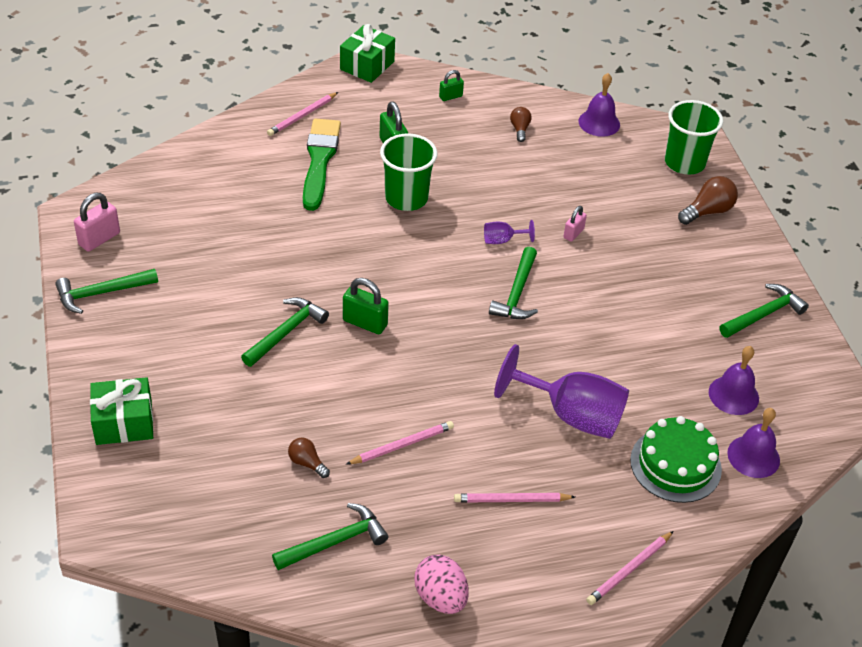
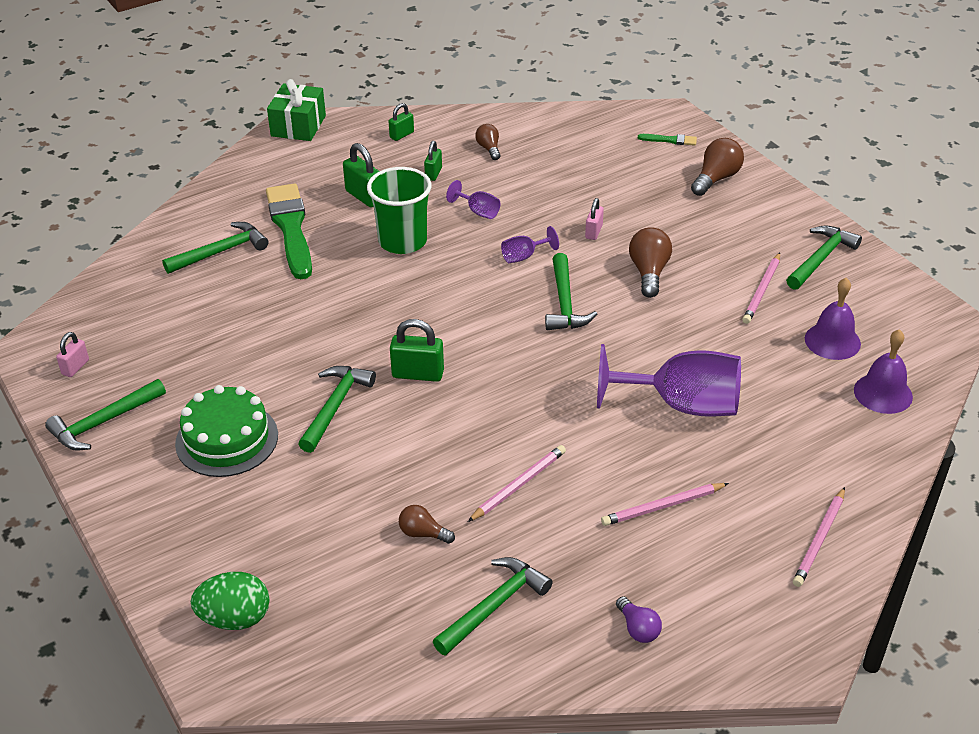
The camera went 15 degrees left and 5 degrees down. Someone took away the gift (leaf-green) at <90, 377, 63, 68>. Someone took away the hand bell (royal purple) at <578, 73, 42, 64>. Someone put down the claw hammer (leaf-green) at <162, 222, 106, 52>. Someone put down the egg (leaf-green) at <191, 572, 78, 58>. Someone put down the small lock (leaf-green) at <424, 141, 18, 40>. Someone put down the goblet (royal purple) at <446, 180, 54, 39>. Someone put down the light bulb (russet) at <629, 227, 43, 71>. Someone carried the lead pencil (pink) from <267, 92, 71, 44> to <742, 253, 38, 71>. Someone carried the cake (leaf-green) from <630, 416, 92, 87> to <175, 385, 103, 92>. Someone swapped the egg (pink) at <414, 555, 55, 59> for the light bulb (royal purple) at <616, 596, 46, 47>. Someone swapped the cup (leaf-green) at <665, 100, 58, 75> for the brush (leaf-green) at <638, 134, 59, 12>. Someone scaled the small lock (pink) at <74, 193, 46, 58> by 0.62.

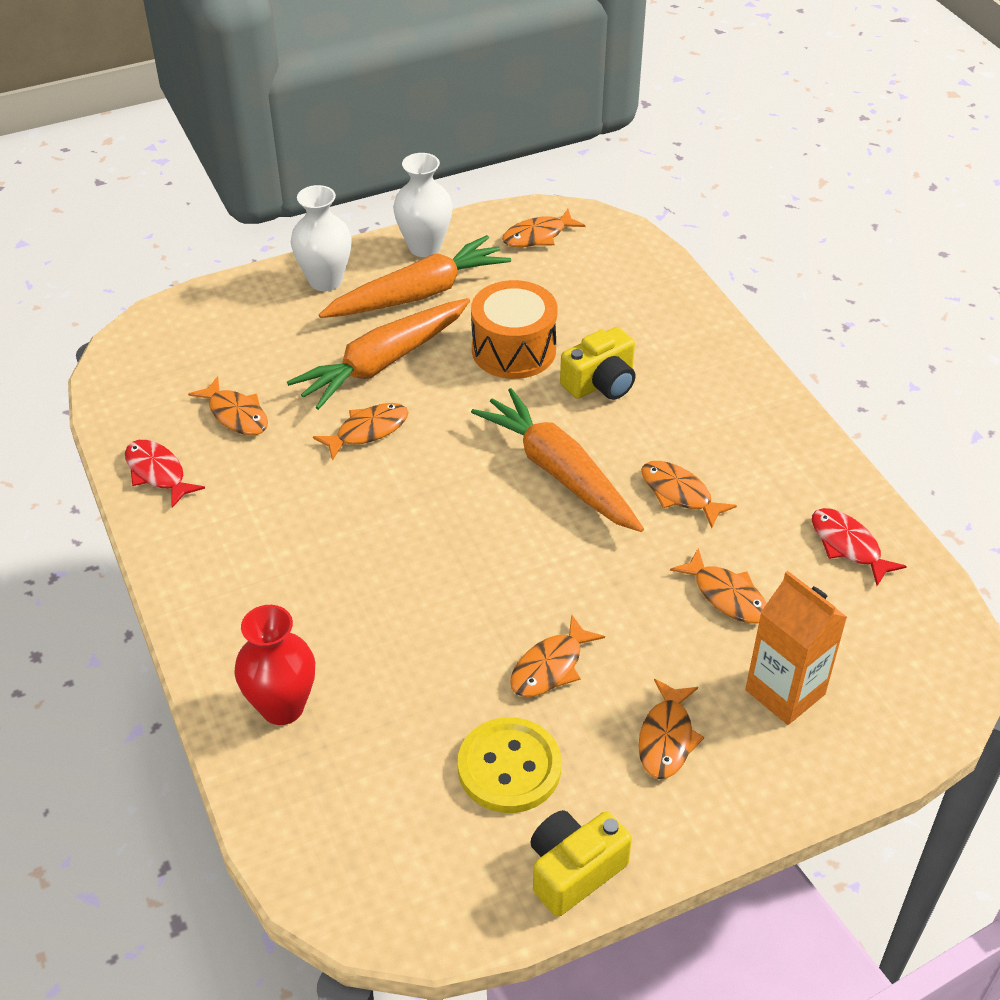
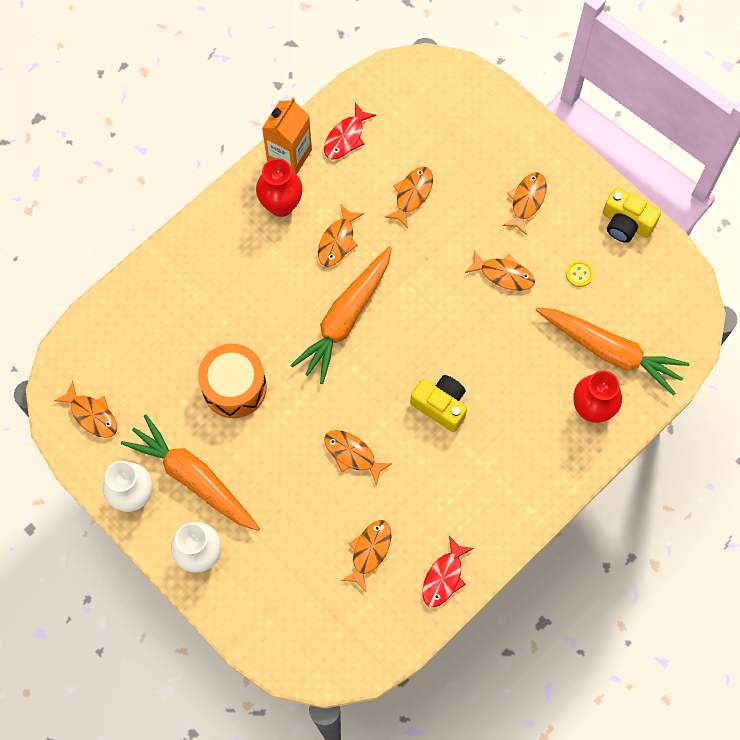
The camera went 110 degrees left and 25 degrees up. Someone put down the vase (scarlet) at <256, 158, 47, 59>. Someone carried the carrot (orange) from <287, 298, 183, 112> to <536, 307, 154, 89>. Someone carried the compact camera (yellow) from <560, 327, 76, 73> to <410, 375, 57, 57>. Someone carried the juice carton (orange) from <745, 571, 102, 154> to <262, 97, 50, 77>. Someone rotated the fish figure (orange) at <638, 679, 66, 100> by 60 degrees counterclockwise. Someone scaled the sewing button (yellow) at <458, 717, 104, 96> by 0.46.

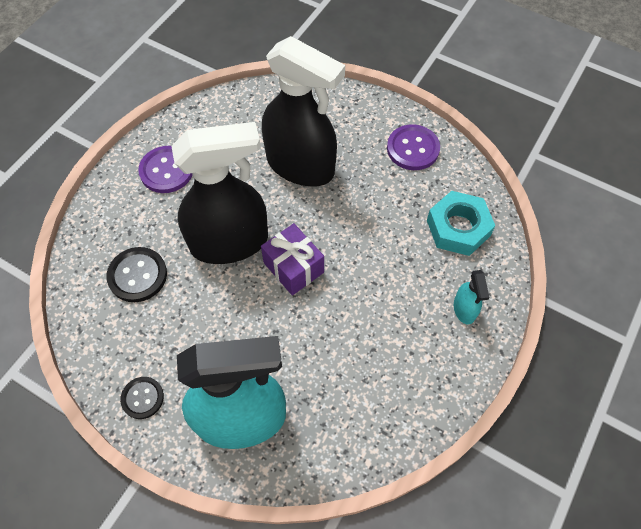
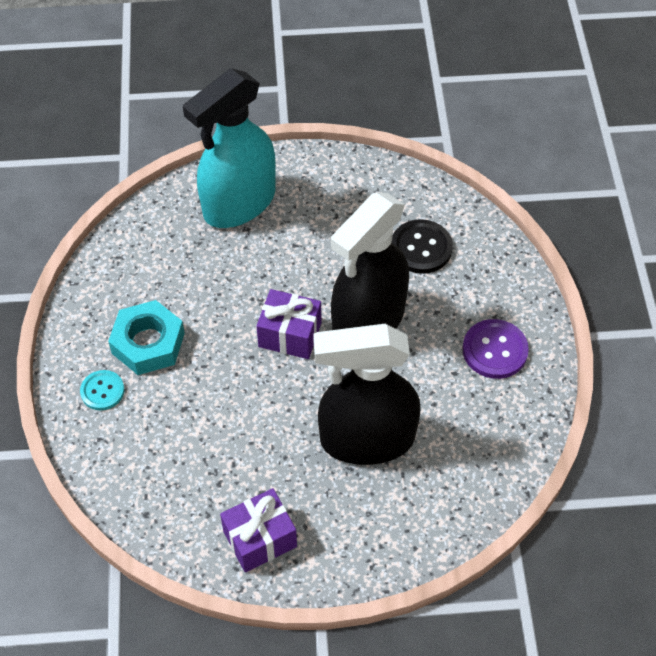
The camera went 145 degrees right and 5 degrees down. Someone took away the sewing button (black) at <120, 377, 44, 42>. Someone carried the nut (turquoise) from <427, 191, 68, 65> to <108, 300, 77, 75>. Someone swapped the sewing button (royal purple) at <387, 124, 53, 46> for the gift (royal purple) at <220, 488, 77, 84>. Someone swapped the spray bottle (turquoise) at <454, 270, 36, 54> for the sewing button (turquoise) at <80, 370, 44, 40>.

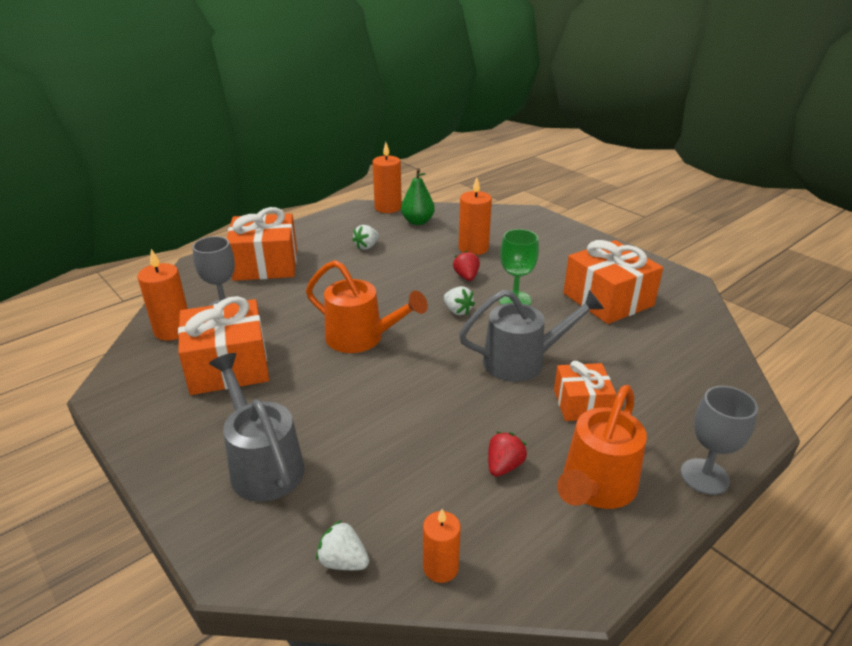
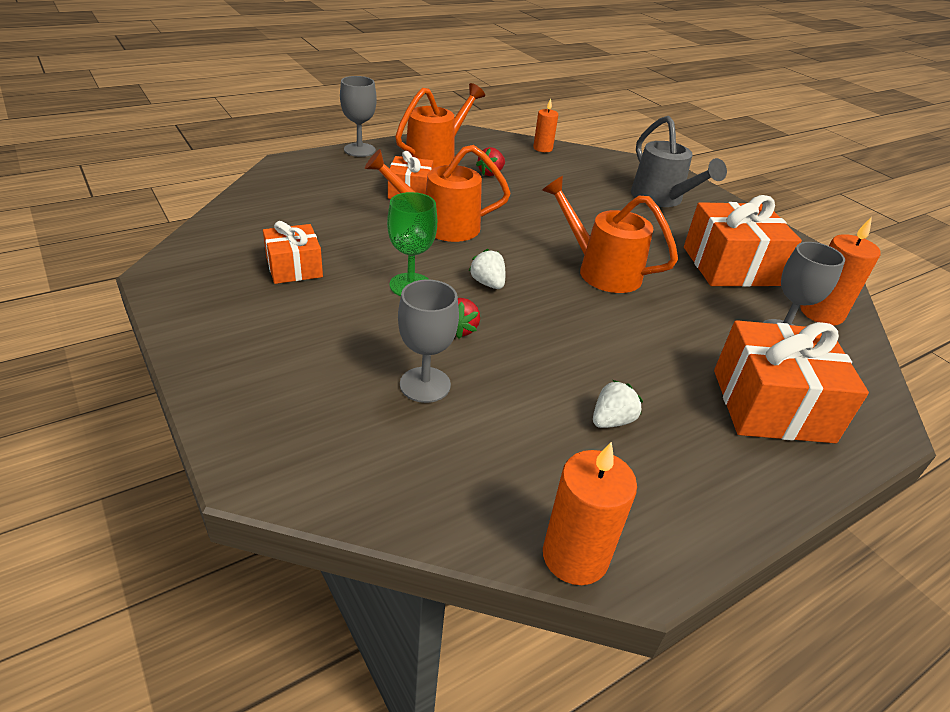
The camera went 175 degrees left and 5 degrees up. Someone took away the toy strawberry (pure white) at <316, 520, 53, 50>. Someone took away the pear (leaf-green) at <401, 168, 34, 57>. Someone swapped the candle (orange) at <459, 177, 33, 78> for the goblet (grey) at <398, 280, 61, 123>. Someone repainted the watering can (grey) at <459, 290, 145, 92>, which became the watering can (orange) at <365, 145, 146, 97>. Someone scaled the gift (orange) at <563, 240, 100, 84> by 0.59.

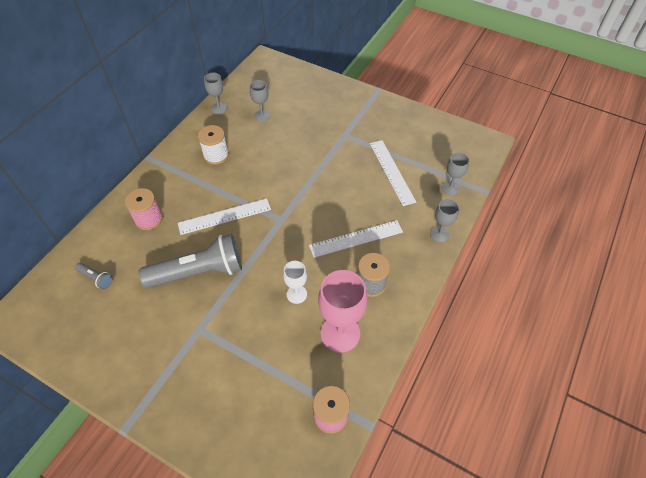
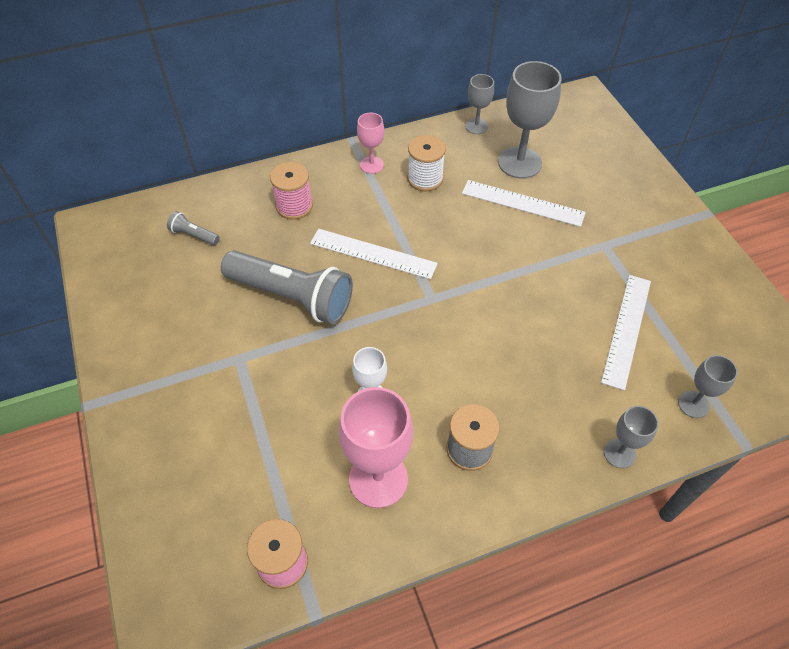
The camera went 40 degrees right and 0 degrees up. Someone put down the goblet (pink) at <357, 112, 27, 62>. Someone carried the ruler (pure white) from <309, 220, 94, 38> to <462, 180, 124, 47>. Someone rotated the pocket torch (grey) at <75, 263, 38, 26> by 135 degrees clockwise. Someone scaled the goblet (grey) at <250, 80, 20, 42> by 1.83.

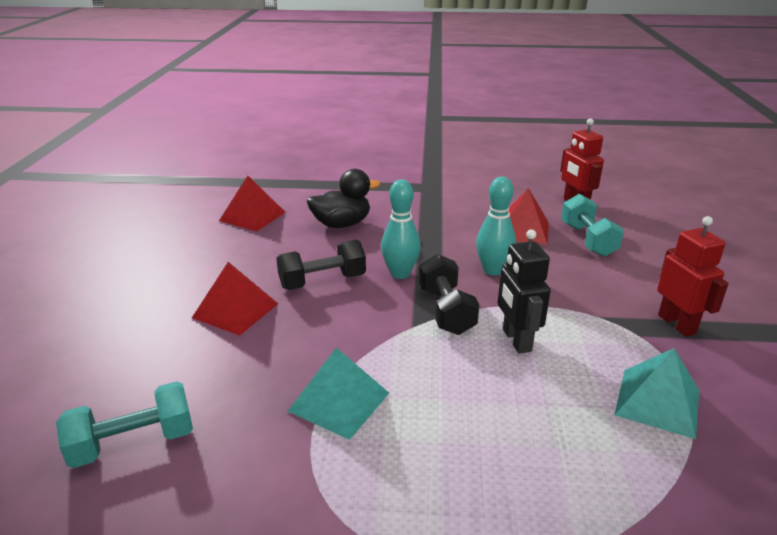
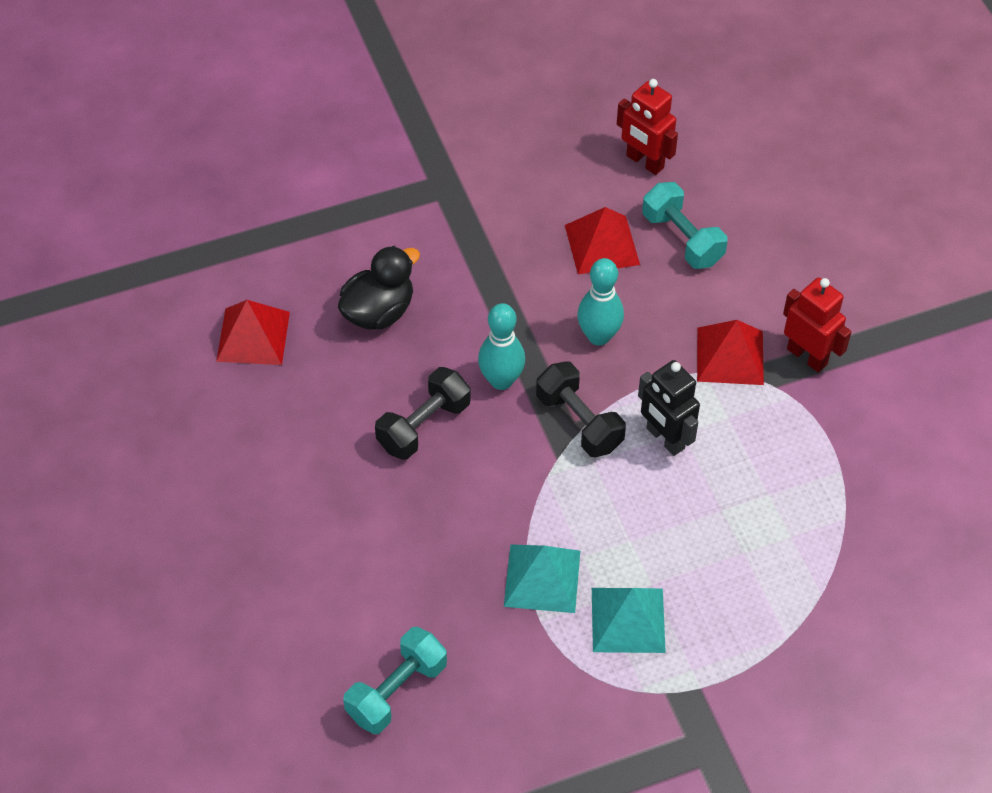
The camera went 25 degrees left and 25 degrees up. Someone carried the pyramid shape (scarlet) from <192, 262, 86, 74> to <697, 320, 67, 65>. Someone carried the pyramid shape (turquoise) from <615, 348, 84, 91> to <592, 588, 74, 65>.

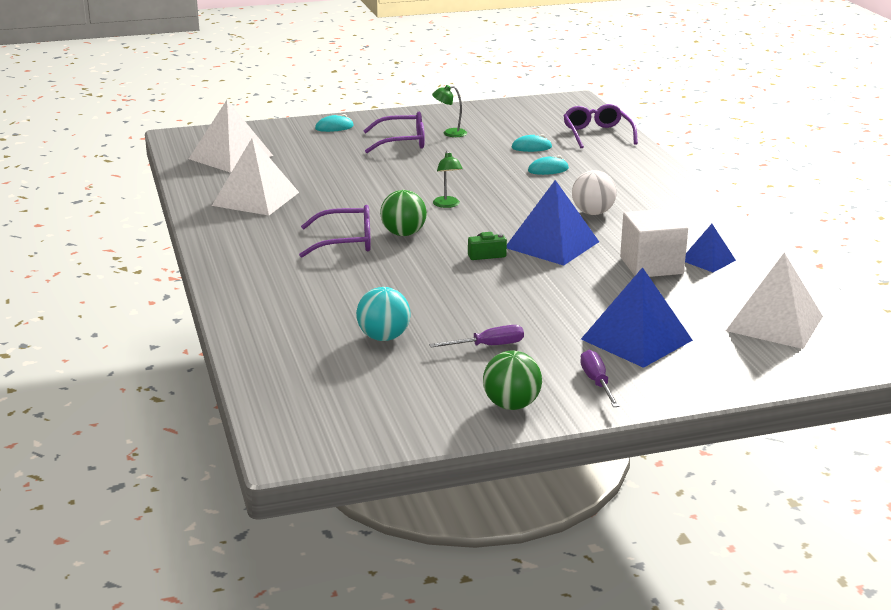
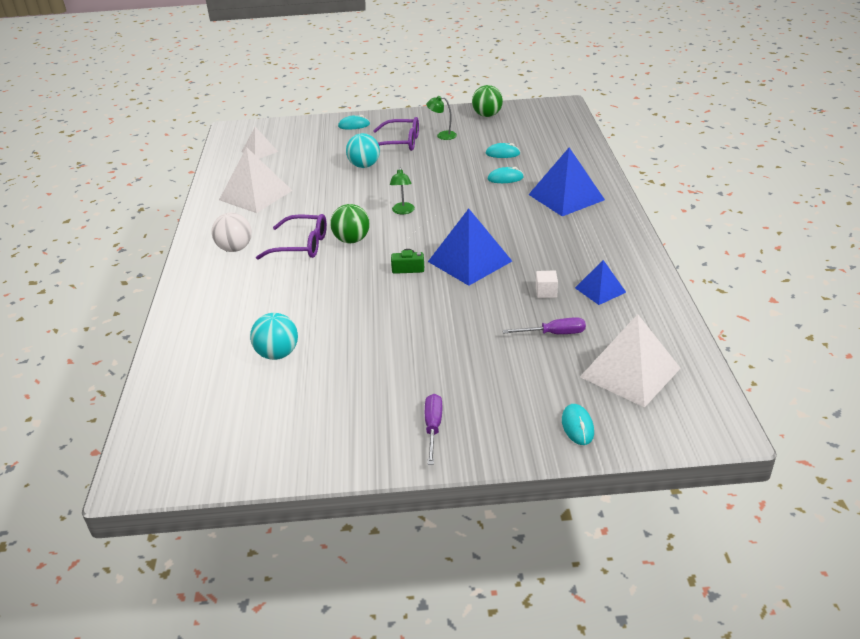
The camera went 15 degrees right and 10 degrees up. Someone took away the glasses (royal purple) at <564, 104, 74, 44>. Someone put down the play ball (turquoise) at <346, 133, 34, 35>. Someone put down the mouse (turquoise) at <562, 404, 32, 41>. Someone carried the screwdriver (royal purple) from <429, 325, 95, 23> to <503, 317, 83, 17>. Someone carried the play ball (leaf-green) from <483, 351, 59, 59> to <472, 85, 31, 32>. Someone carried the play ball (pure white) from <572, 170, 45, 45> to <211, 213, 41, 39>. Someone carried the pyramid shape (royal blue) from <581, 267, 112, 101> to <528, 147, 77, 69>. Someone scaled the pyramid shape (pure white) at <189, 100, 84, 73> by 0.57. Someone scaled the cube (pure white) at <620, 208, 68, 69> by 0.44.

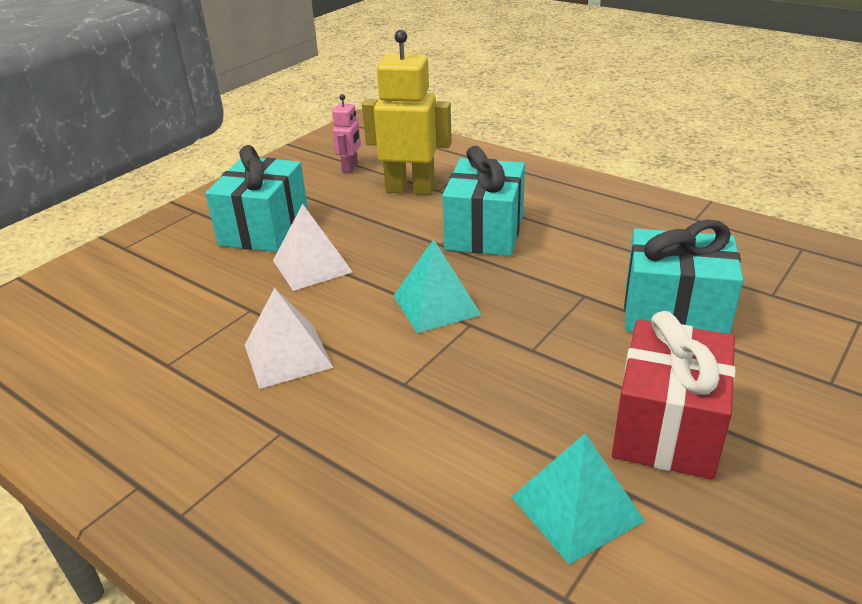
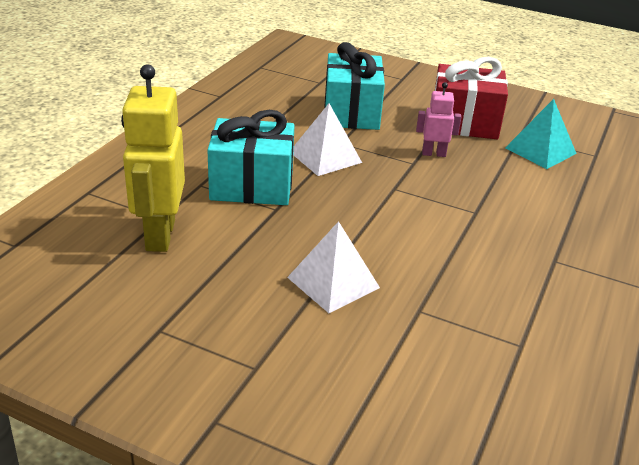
The camera went 105 degrees left and 0 degrees up. Someone took away the gift (turquoise) at <205, 145, 103, 107>. Someone took away the pyramid shape (turquoise) at <393, 239, 88, 94>. Someone carried the pyramid shape (pure white) from <245, 288, 88, 101> to <293, 104, 69, 72>. Someone carried the toy robot (pink) from <332, 94, 29, 79> to <416, 82, 45, 75>.

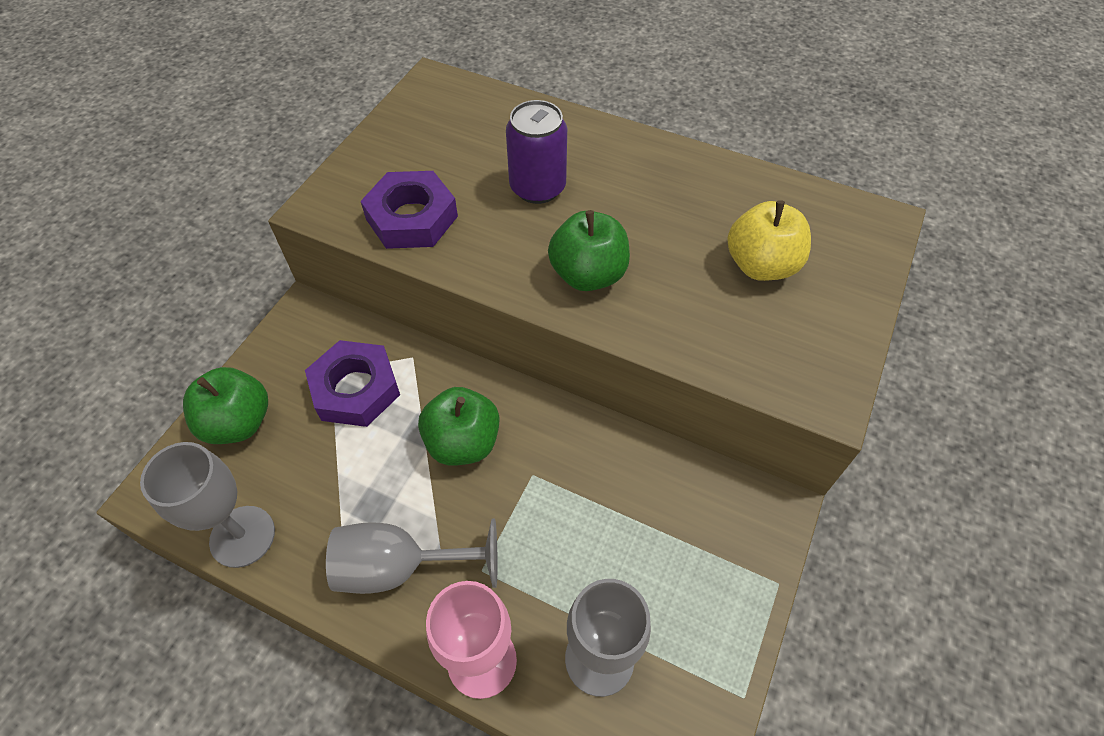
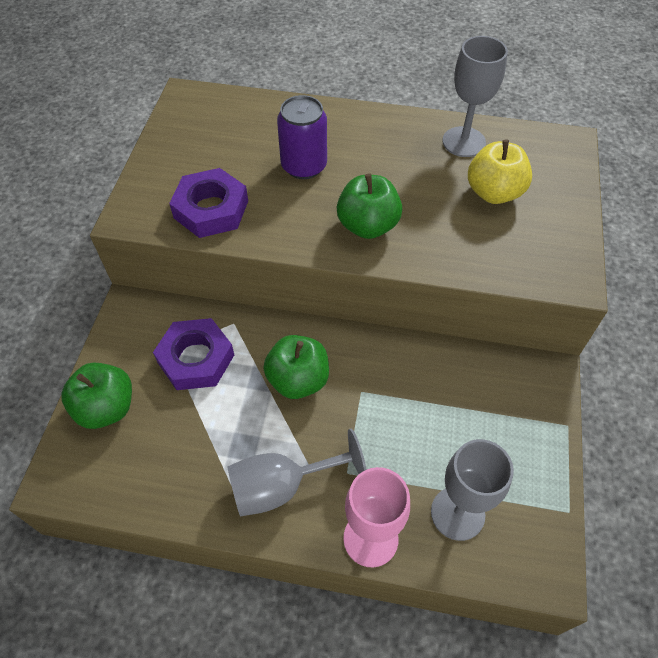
The camera went 15 degrees left and 0 degrees up. Someone carried the goblet (grey) from <140, 442, 135, 126> to <442, 36, 66, 121>.

